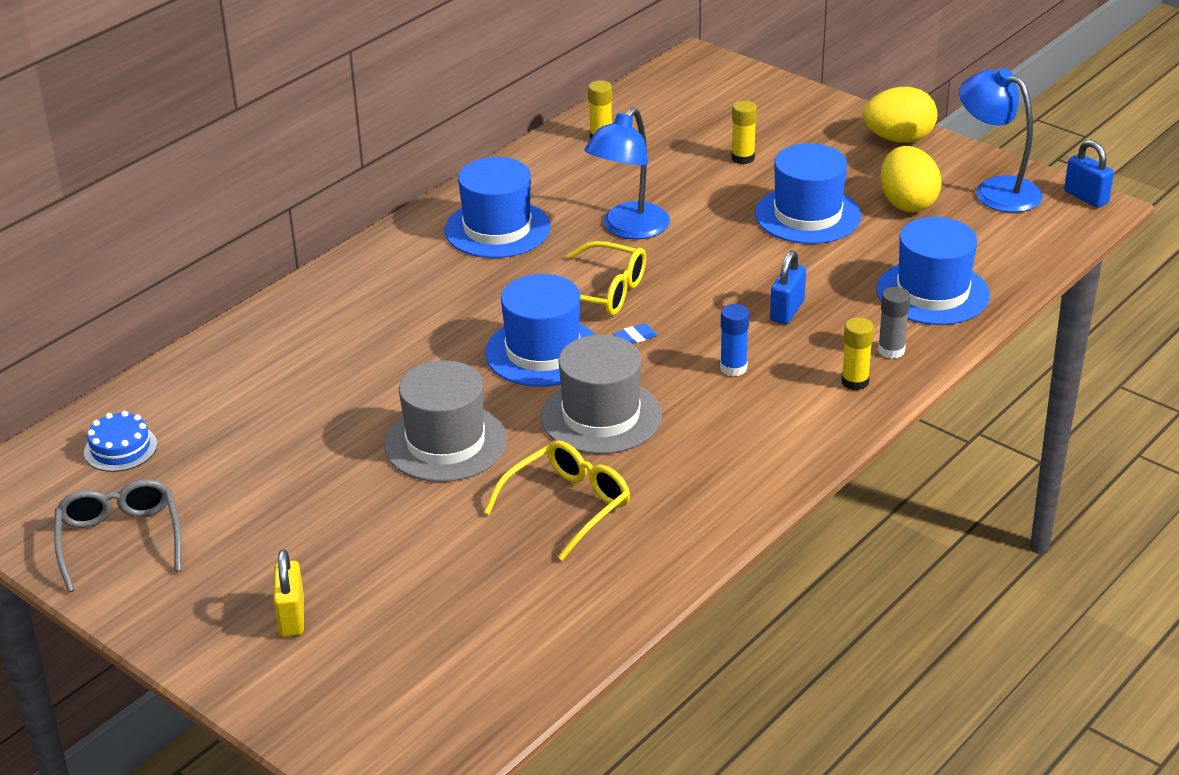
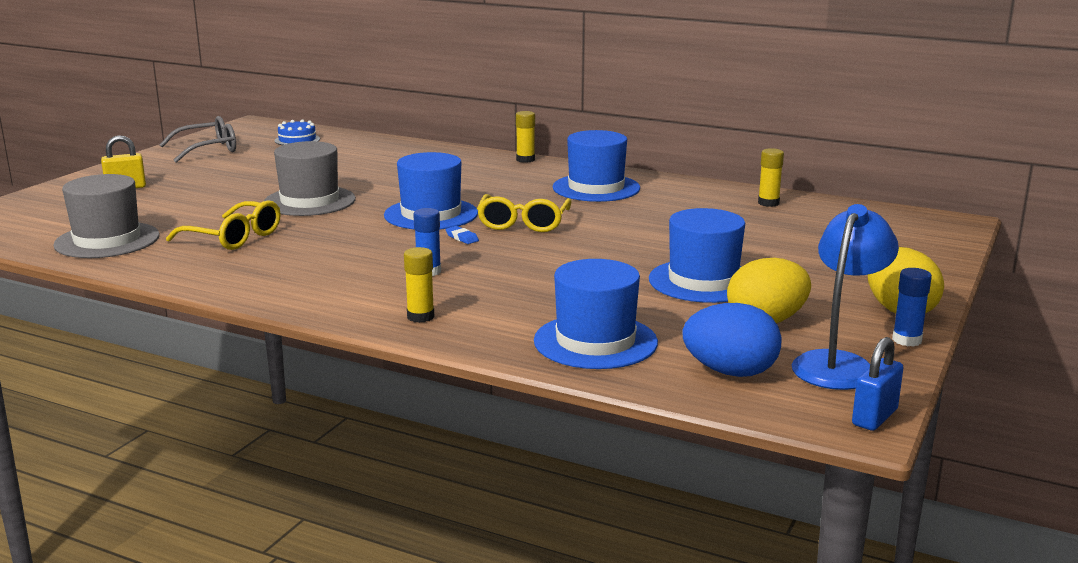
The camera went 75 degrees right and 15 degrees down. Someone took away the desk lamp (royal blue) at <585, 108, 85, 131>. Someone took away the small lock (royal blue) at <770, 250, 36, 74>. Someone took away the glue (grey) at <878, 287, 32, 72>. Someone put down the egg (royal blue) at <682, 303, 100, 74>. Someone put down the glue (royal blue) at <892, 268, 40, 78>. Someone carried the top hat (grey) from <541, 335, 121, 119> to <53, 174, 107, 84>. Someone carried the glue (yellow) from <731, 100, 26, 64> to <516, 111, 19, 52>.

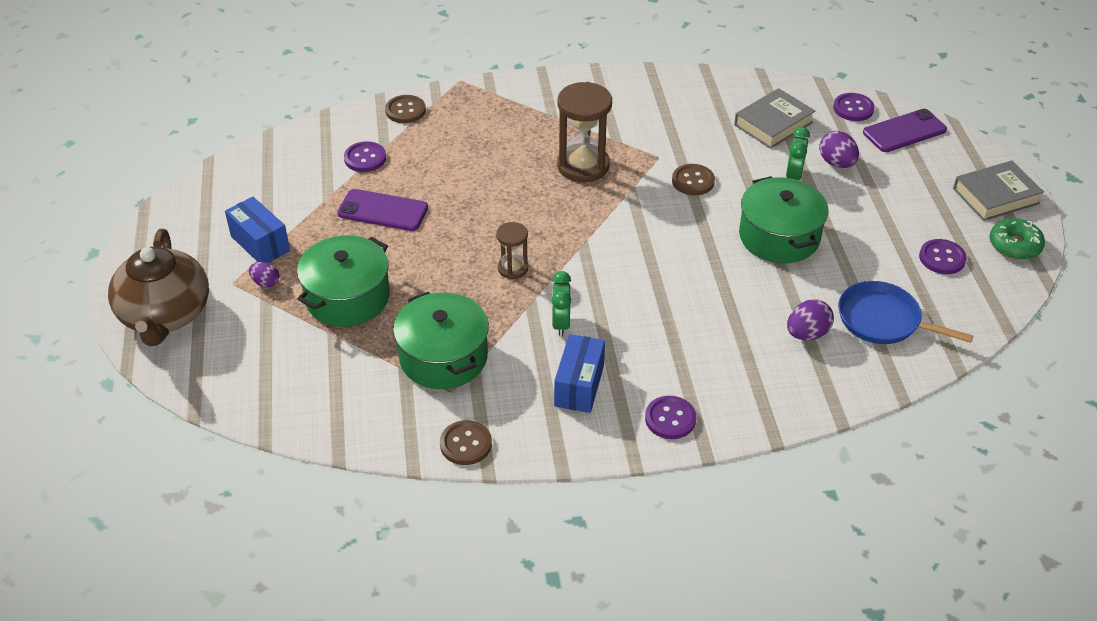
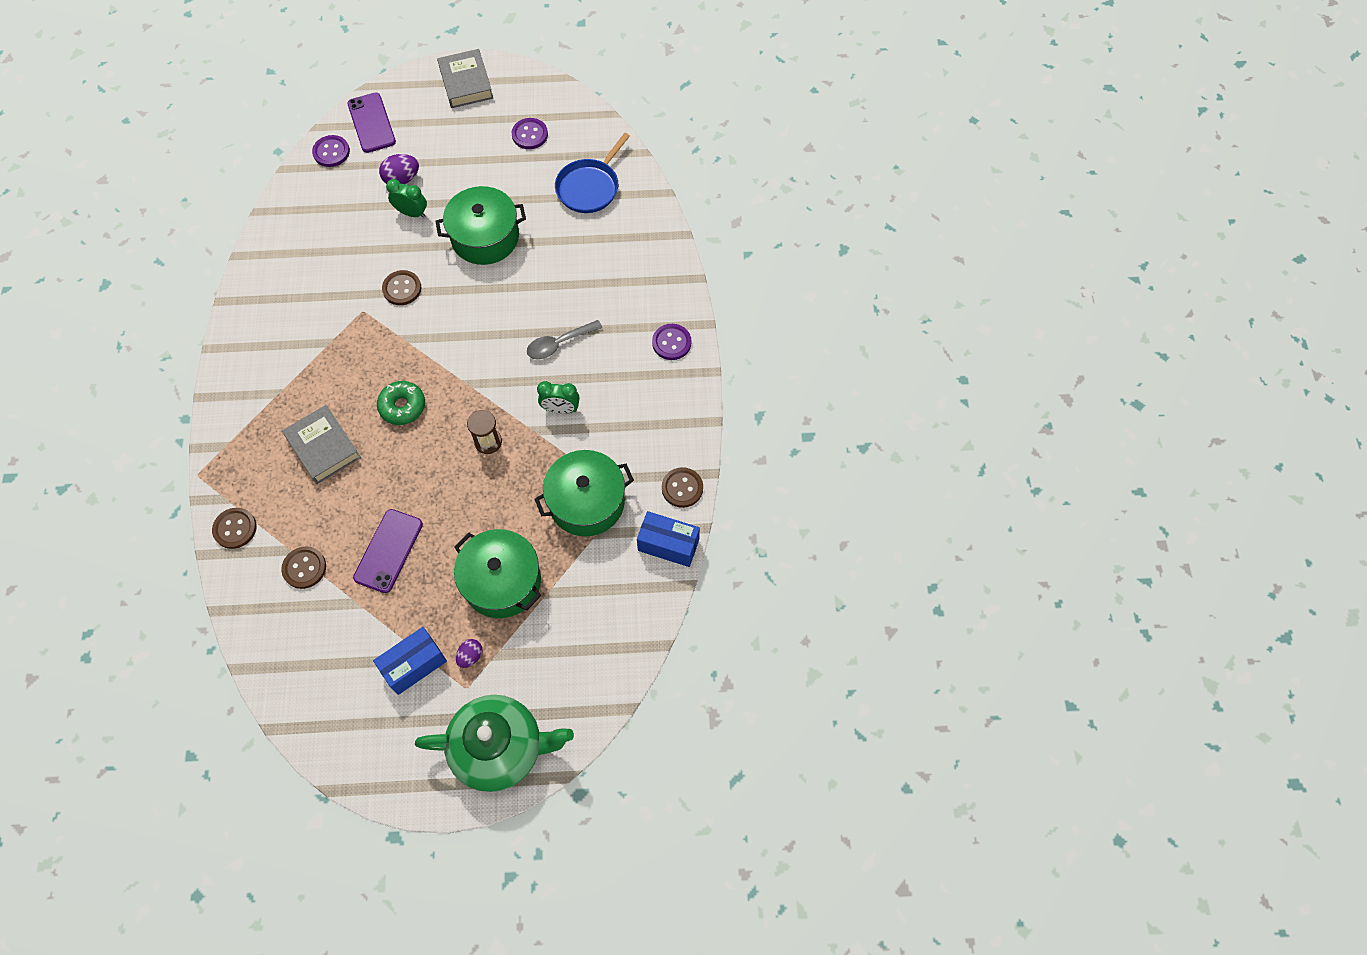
The camera went 85 degrees left and 20 degrees up. Someone took away the hourglass (russet) at <557, 82, 55, 100>. Someone took away the egg (royal purple) at <787, 299, 47, 41>. Someone put down the spoon (grey) at <527, 320, 75, 39>. Someone carried the parcel (royal blue) from <554, 334, 51, 79> to <637, 511, 63, 56>. Someone carried the hardcover (grey) from <734, 88, 81, 61> to <282, 405, 79, 79>. Someone carried the donut (leaf-green) from <989, 218, 56, 42> to <377, 381, 48, 44>. Someone repainted the teapot (russet) at <108, 229, 101, 117>, which became the teapot (leaf-green) at <415, 695, 159, 97>. Someone repainted the sewing button (royal purple) at <344, 141, 42, 31>, which became the sewing button (russet) at <281, 546, 45, 43>.

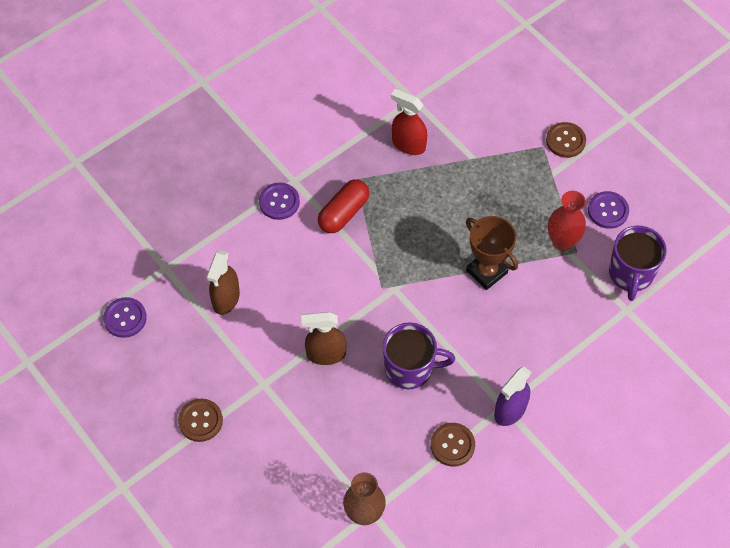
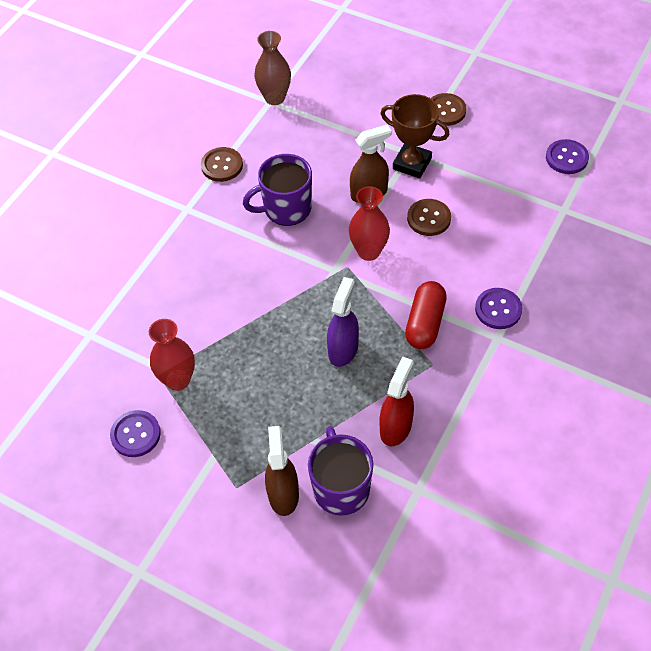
The camera went 160 degrees right and 5 degrees down. Someone put down the vase (scarlet) at <349, 186, 41, 75>. Someone carried the spray bottle (russet) from <206, 250, 34, 65> to <265, 426, 34, 90>. Someone carried the prize cup (russet) from <466, 216, 52, 74> to <380, 94, 69, 85>. Someone carried the spray bottle (royal purple) from <494, 367, 37, 59> to <327, 277, 32, 90>. Someone carried the sewing button (russet) from <546, 122, 40, 36> to <407, 199, 44, 37>. Someone carried the mug (royal purple) from <609, 226, 58, 75> to <308, 426, 65, 90>. Someone rotated the spray bottle (scarlet) at <391, 89, 36, 66> by 75 degrees counterclockwise.

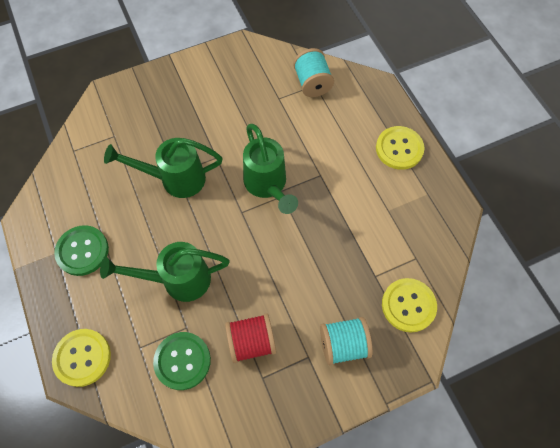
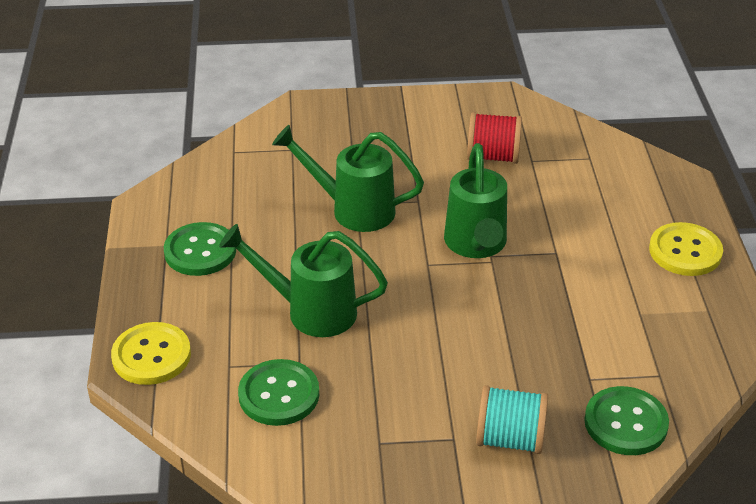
The camera went 20 degrees right and 25 degrees down. Someone took away the bobbin (turquoise) at <293, 48, 41, 49>. Someone carried the bobbin (scarlet) from <225, 313, 51, 50> to <467, 112, 55, 52>. Someone repainted the sewing button (yellow) at <382, 278, 55, 55>, which became the sewing button (leaf-green) at <584, 386, 85, 69>.

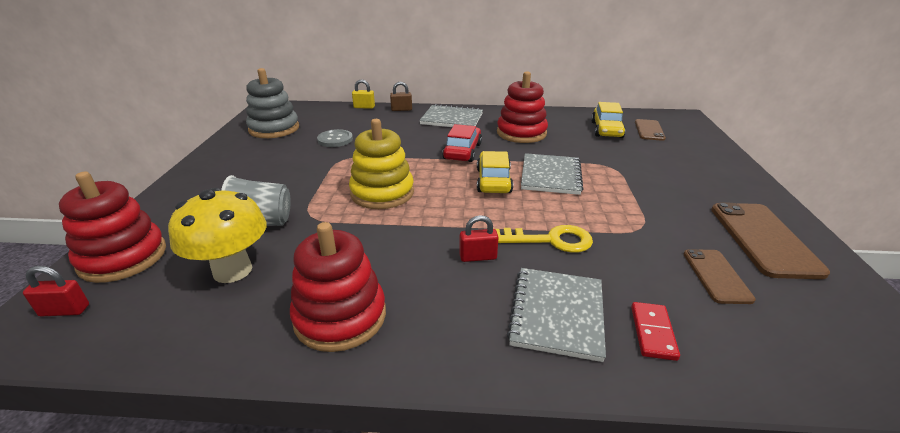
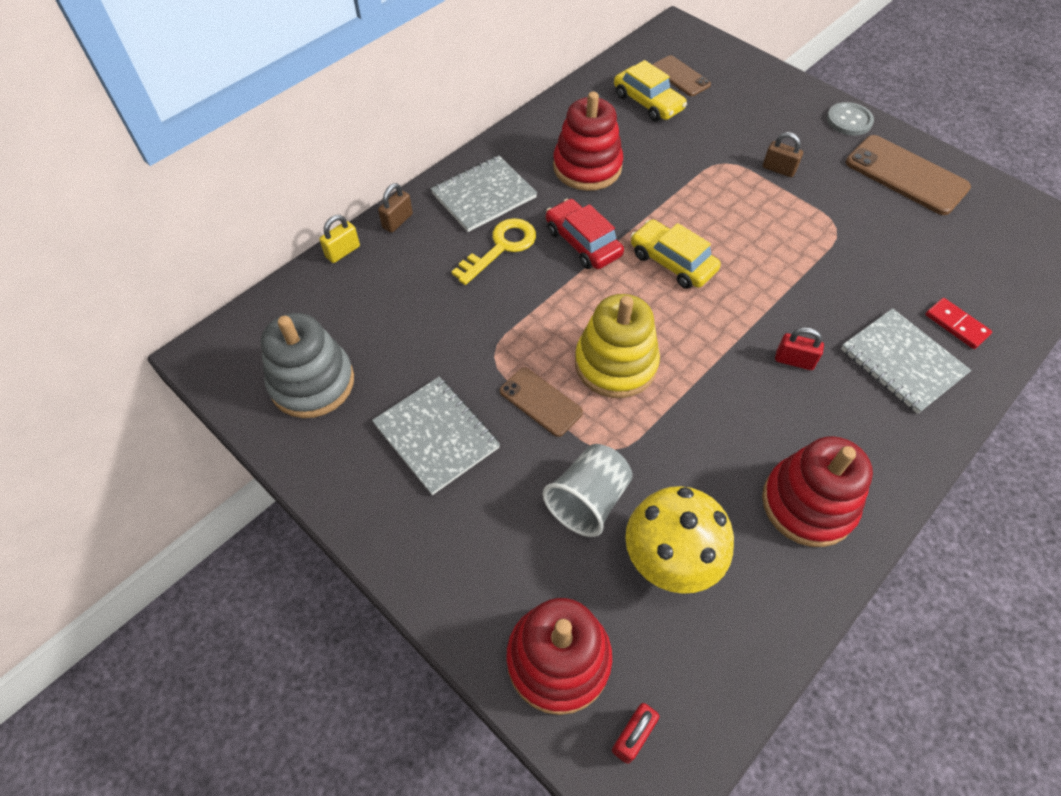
The camera went 50 degrees left and 25 degrees up. Someone put down the small lock (russet) at <763, 132, 40, 45>. Someone carried the sewing button (grey) from <317, 129, 36, 18> to <827, 102, 47, 34>. Someone carried the latchkey (yellow) from <495, 225, 98, 28> to <452, 218, 84, 67>. Someone carried the exercise book (grey) from <521, 153, 62, 42> to <372, 377, 128, 118>. Someone carried the mobile phone (russet) from <684, 249, 72, 55> to <500, 367, 83, 70>. Someone rotated the small lock (scarlet) at <459, 215, 40, 47> by 75 degrees clockwise.

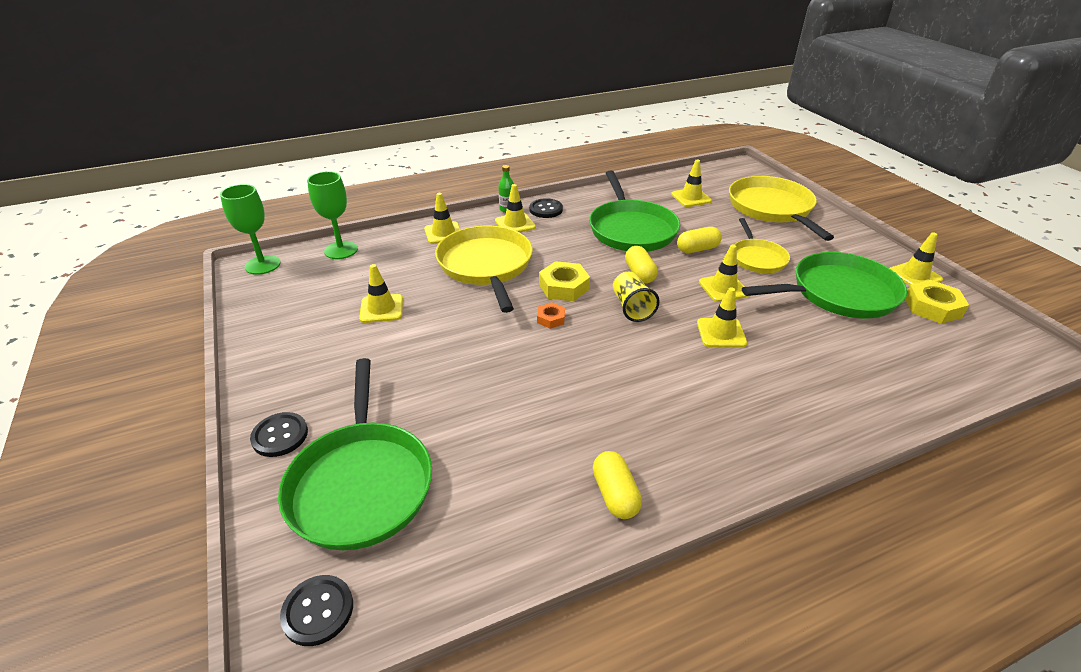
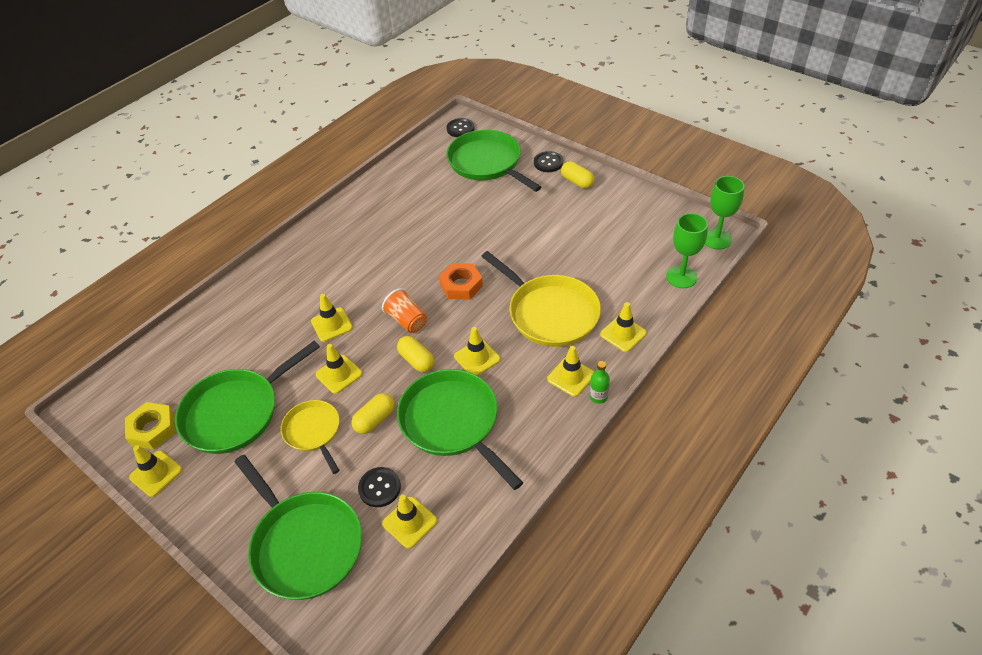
The camera went 155 degrees right and 10 degrees up. Someone took away the nut (yellow) at <539, 261, 51, 40>. Someone carried the road cone (yellow) from <359, 264, 44, 59> to <454, 327, 46, 49>. Someone carried the sewing button (black) from <529, 198, 34, 20> to <358, 467, 43, 40>. Someone carried the capsule (yellow) from <593, 451, 49, 68> to <561, 161, 33, 27>. Someone repainted the cup (yellow) at <613, 271, 47, 51>, which became the cup (orange) at <382, 288, 45, 45>. Someone repainted the pan (yellow) at <729, 176, 105, 65>, which became the pan (leaf-green) at <235, 455, 127, 145>. Someone scaled the nut (orange) at <537, 302, 28, 27> by 1.75.

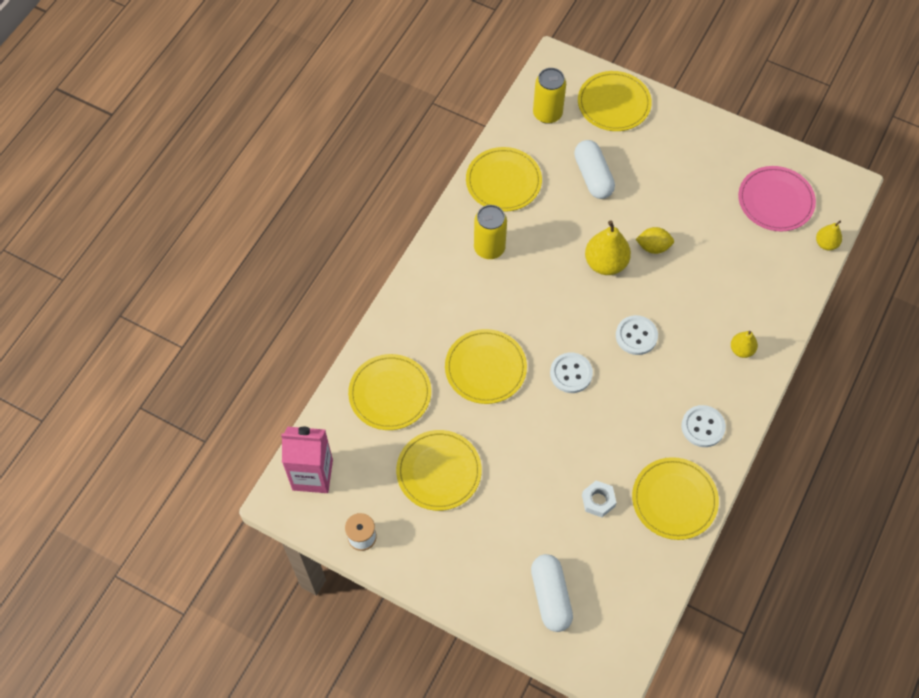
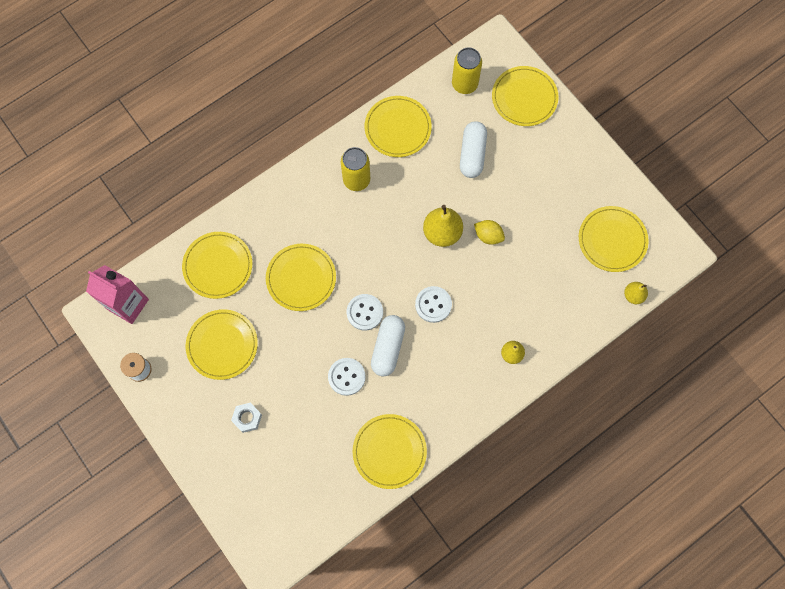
The camera went 25 degrees right and 10 degrees up. Someone carried the capsule (pure white) from <531, 554, 42, 78> to <371, 315, 34, 62>. Someone carried the nut (pure white) from <582, 480, 35, 37> to <231, 403, 31, 30>. Someone carried the sewing button (pure white) from <681, 405, 45, 42> to <328, 358, 38, 38>. Someone repainted the flat dish (pink) at <738, 166, 78, 66>, which became the flat dish (yellow) at <579, 206, 70, 66>.

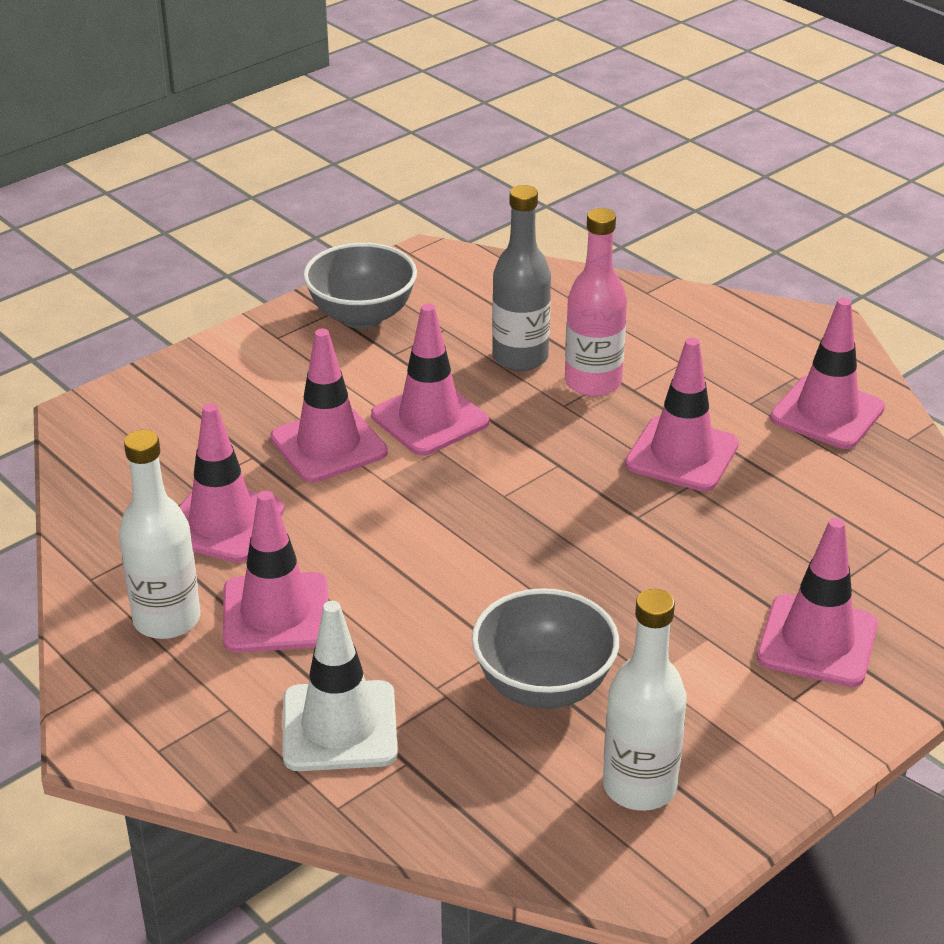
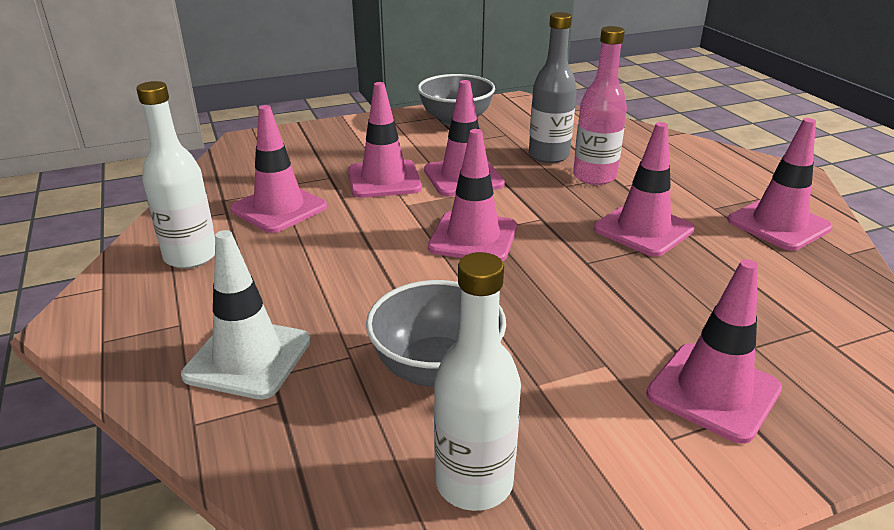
The camera went 20 degrees right and 5 degrees down. Someone carried the road cone (pink) from <223, 491, 105, 162> to <428, 129, 89, 133>.

